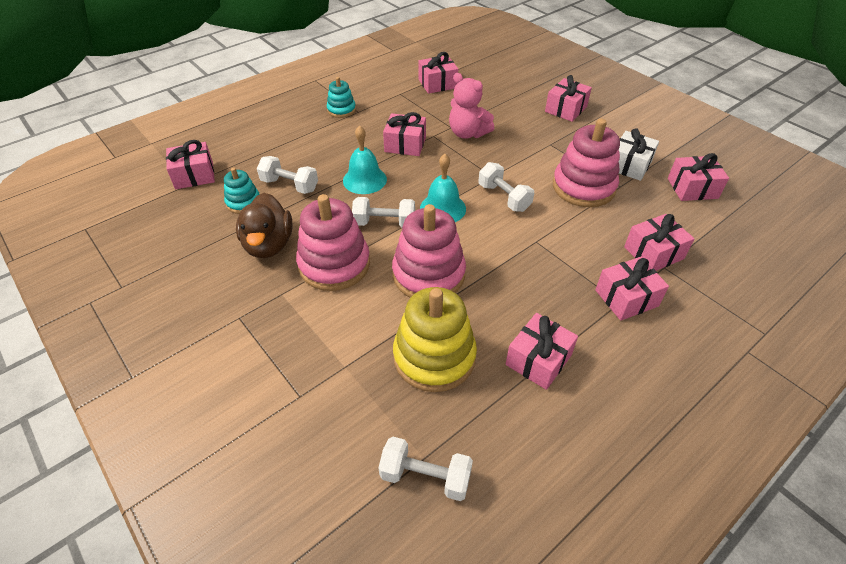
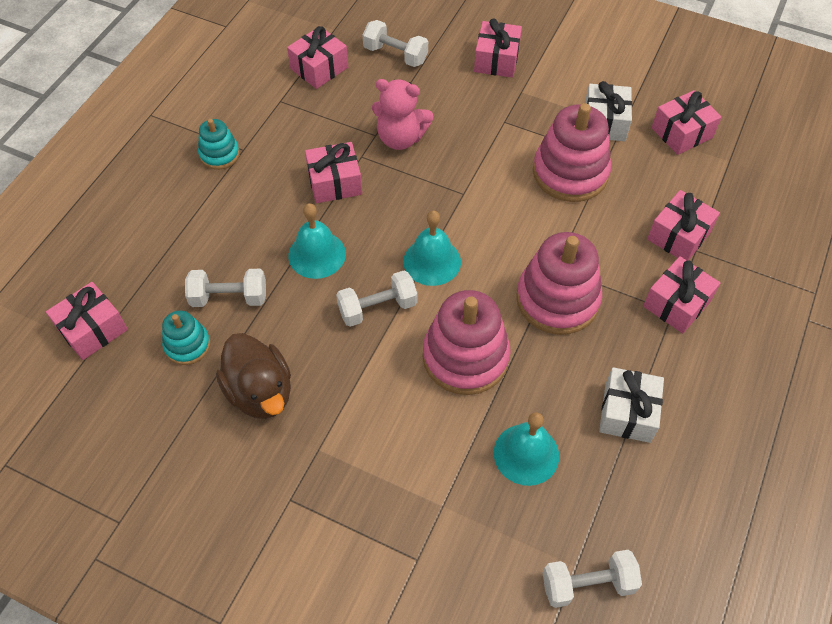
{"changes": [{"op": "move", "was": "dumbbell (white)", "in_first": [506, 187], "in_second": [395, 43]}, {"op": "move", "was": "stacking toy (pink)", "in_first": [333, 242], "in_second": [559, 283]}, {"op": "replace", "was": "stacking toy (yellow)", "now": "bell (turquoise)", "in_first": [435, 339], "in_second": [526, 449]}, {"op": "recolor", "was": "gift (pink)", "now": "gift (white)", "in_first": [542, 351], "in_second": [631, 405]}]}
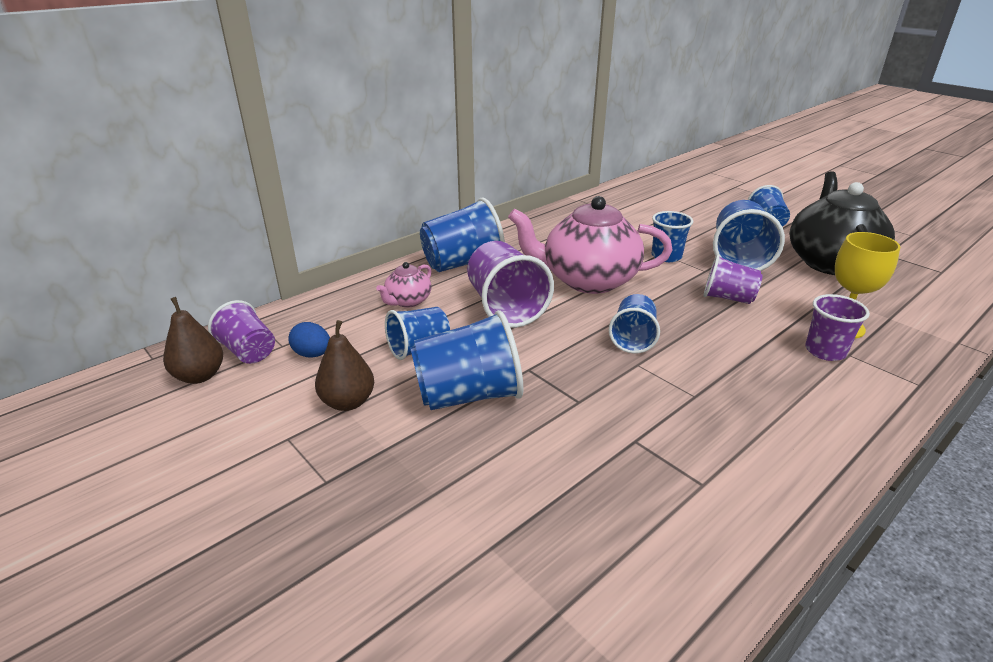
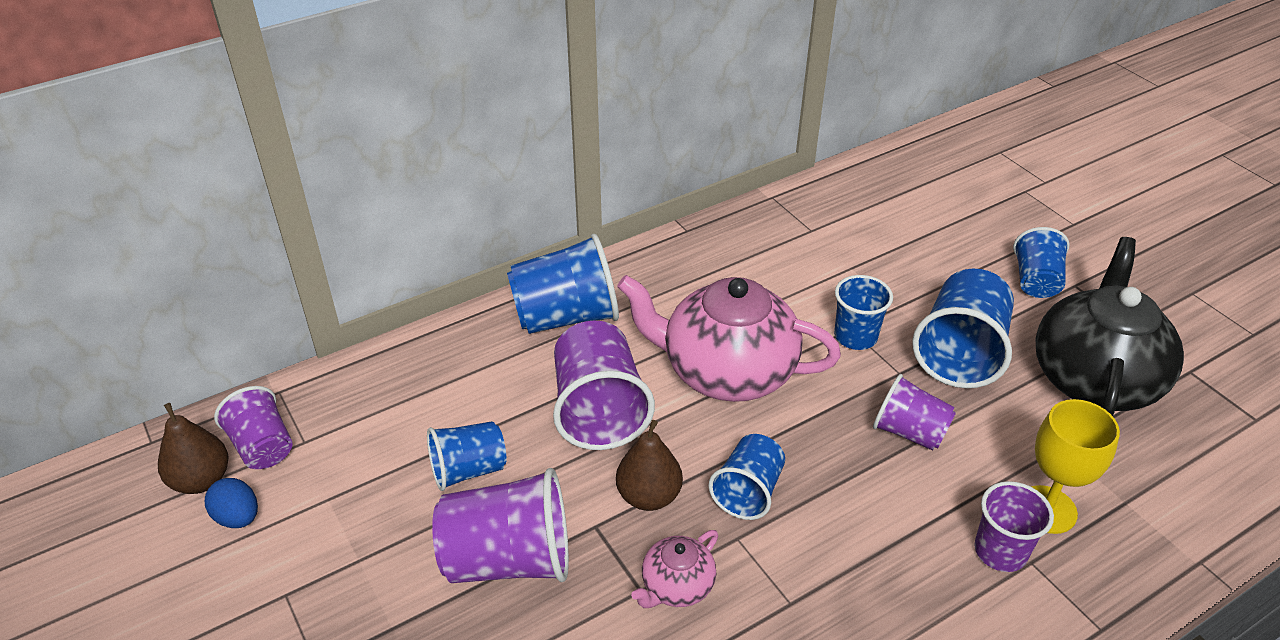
{"changes": [{"op": "move", "was": "teapot (pink)", "in_first": [404, 284], "in_second": [674, 569]}, {"op": "recolor", "was": "cup (blue)", "now": "cup (purple)", "in_first": [466, 360], "in_second": [500, 525]}, {"op": "move", "was": "pear (brown)", "in_first": [344, 365], "in_second": [649, 465]}, {"op": "move", "was": "egg (blue)", "in_first": [309, 340], "in_second": [231, 503]}]}
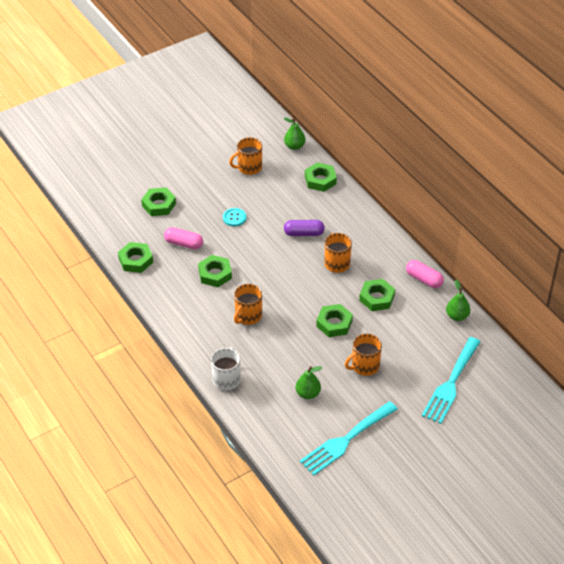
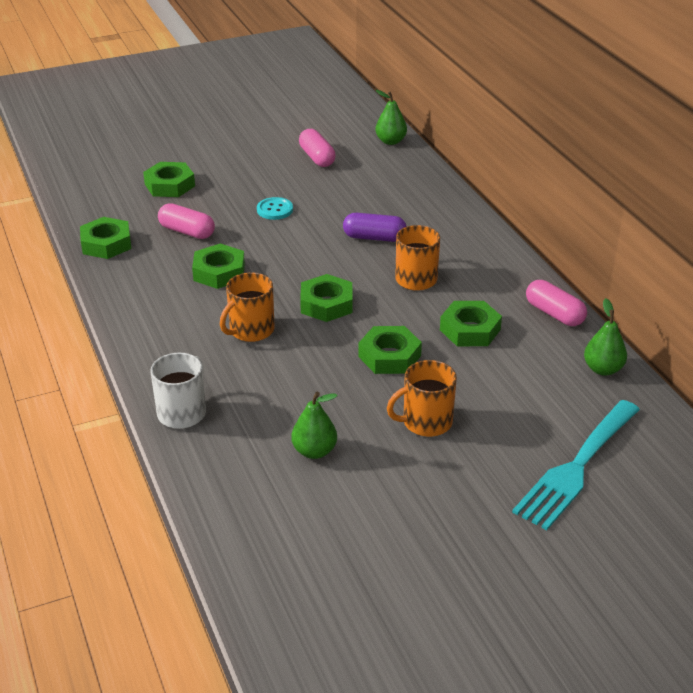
{"changes": [{"op": "replace", "was": "mug (orange)", "now": "capsule (pink)", "in_first": [245, 156], "in_second": [317, 148]}, {"op": "move", "was": "nut (green)", "in_first": [321, 177], "in_second": [326, 298]}, {"op": "delete", "was": "fork (turquoise)", "in_first": [349, 438]}]}
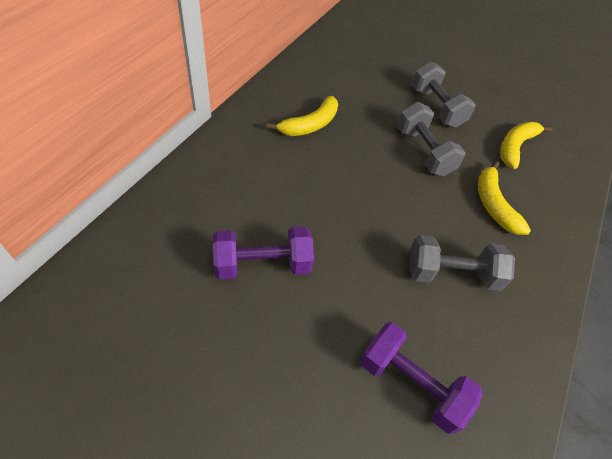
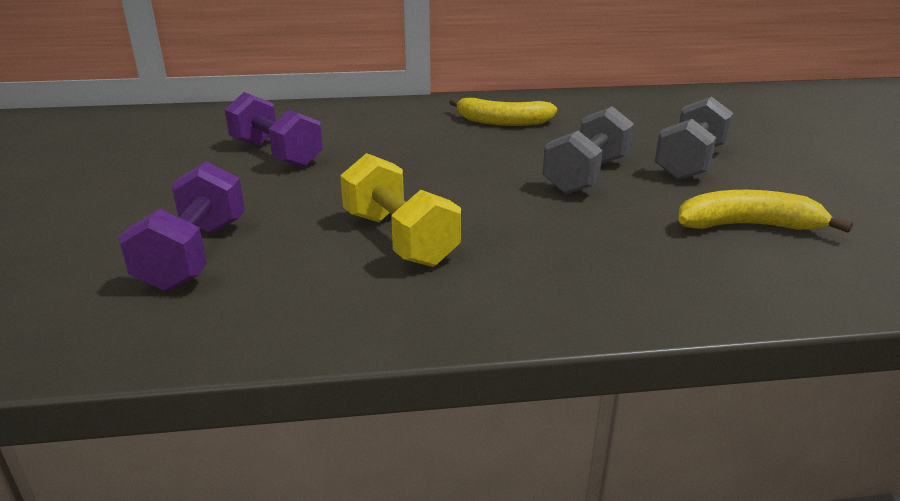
{"changes": [{"op": "delete", "was": "banana (yellow)", "in_first": [504, 198]}, {"op": "recolor", "was": "dumbbell (grey)", "now": "dumbbell (yellow)", "in_first": [461, 263], "in_second": [400, 210]}]}
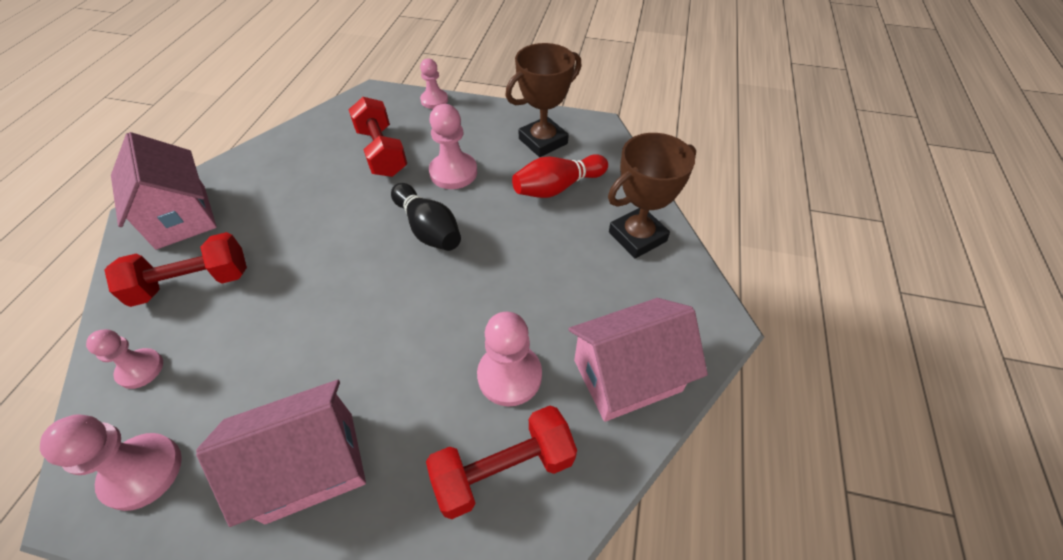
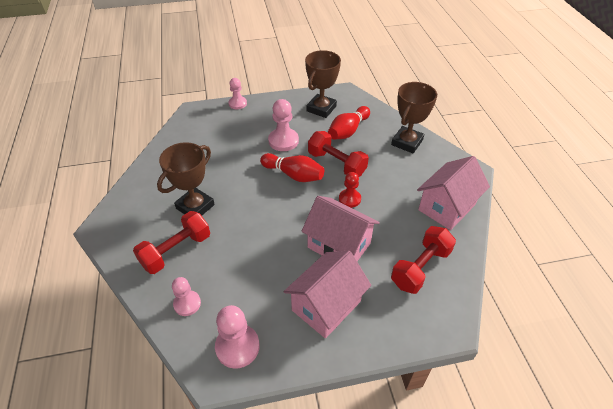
{"changes": [{"op": "move", "was": "dumbbell (red)", "in_first": [377, 137], "in_second": [338, 154]}, {"op": "move", "was": "house (pink)", "in_first": [164, 191], "in_second": [341, 228]}, {"op": "recolor", "was": "bowling pin (black)", "now": "bowling pin (red)", "in_first": [426, 217], "in_second": [292, 167]}, {"op": "delete", "was": "pawn (pink)", "in_first": [509, 359]}, {"op": "insert", "now": "trophy (brown)", "in_second": [186, 179]}, {"op": "insert", "now": "pawn (red)", "in_second": [350, 190]}]}
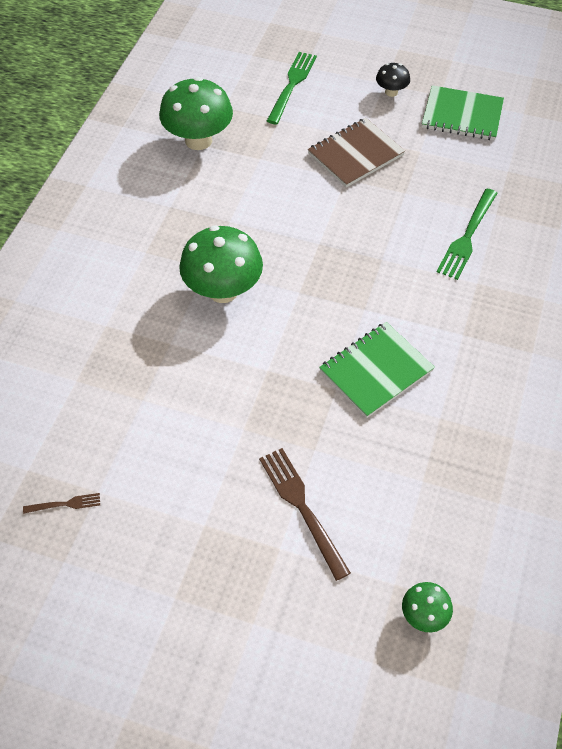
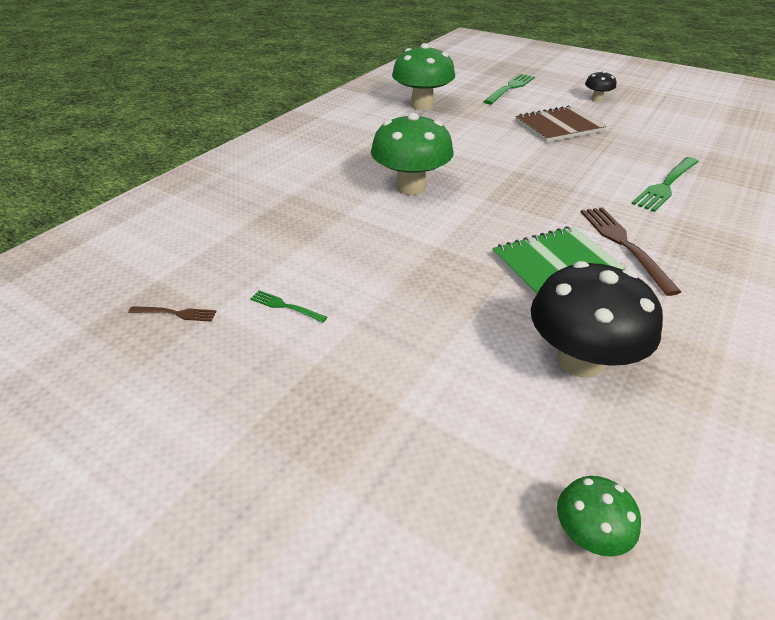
{"changes": [{"op": "delete", "was": "notebook (green)", "in_first": [463, 112]}, {"op": "move", "was": "fork (brown)", "in_first": [305, 514], "in_second": [631, 251]}, {"op": "insert", "now": "mushroom (black)", "in_second": [597, 319]}, {"op": "insert", "now": "fork (green)", "in_second": [288, 306]}]}
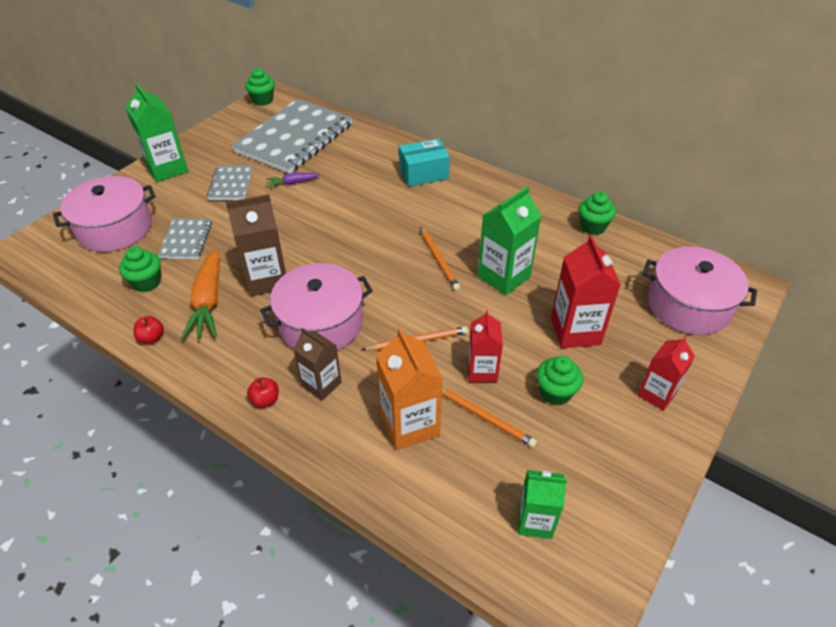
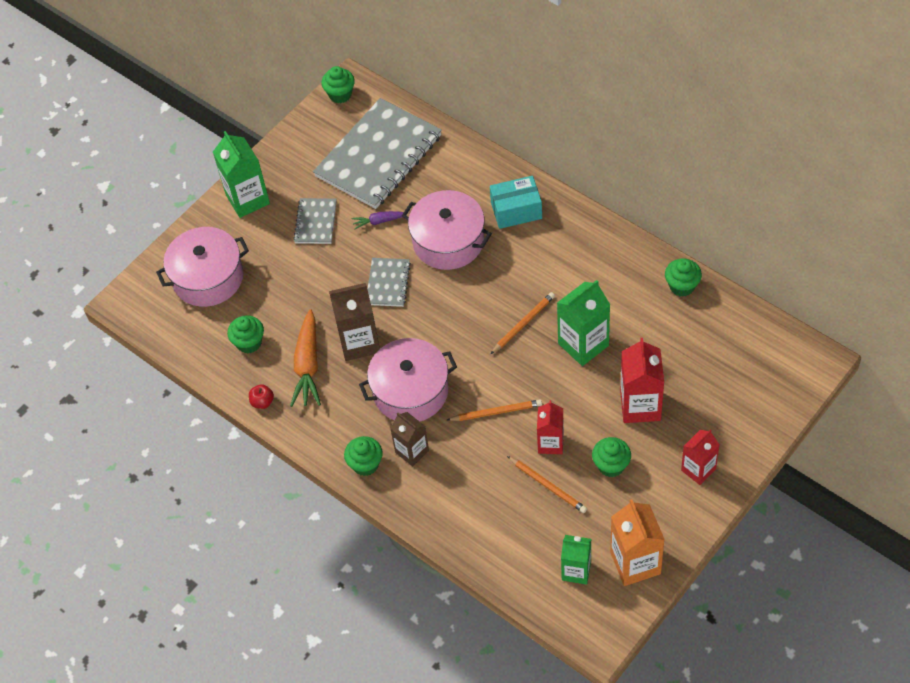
{"changes": [{"op": "move", "was": "notebook (grey)", "in_first": [185, 238], "in_second": [389, 282]}, {"op": "rotate", "was": "pencil (orange)", "in_first": [440, 259], "in_second": [523, 323], "clockwise": -120}, {"op": "move", "was": "pot (pink)", "in_first": [700, 291], "in_second": [447, 230]}, {"op": "move", "was": "carton (orange)", "in_first": [409, 389], "in_second": [637, 542]}, {"op": "replace", "was": "apple (red)", "now": "cupcake (green)", "in_first": [263, 392], "in_second": [363, 456]}]}
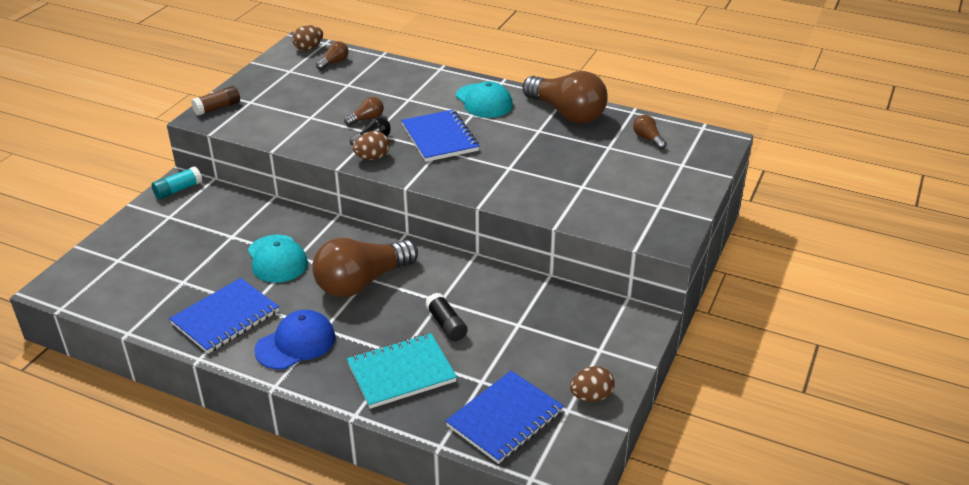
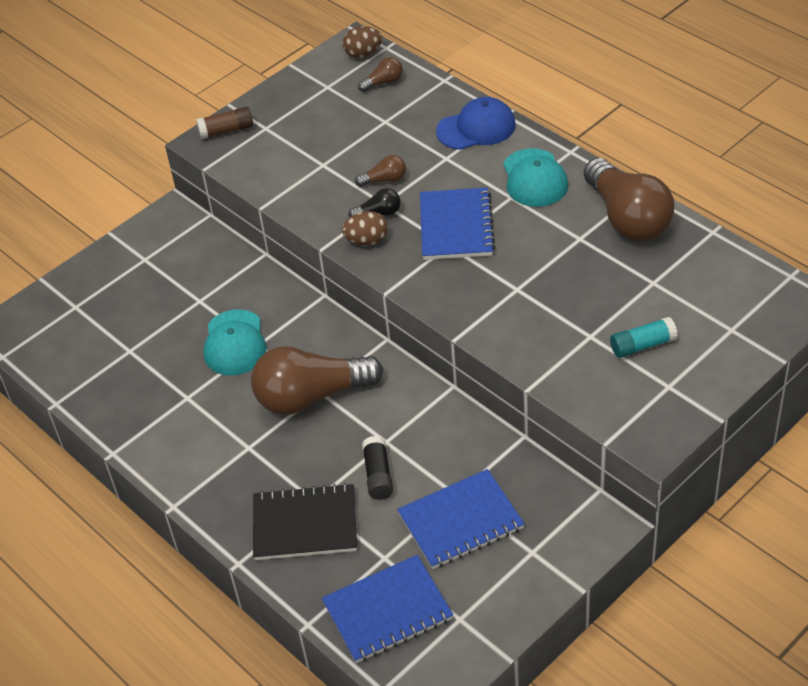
{"changes": [{"op": "delete", "was": "light bulb (brown)", "in_first": [649, 132]}, {"op": "move", "was": "glue stick (turquoise)", "in_first": [177, 182], "in_second": [644, 337]}, {"op": "move", "was": "notebook (blue)", "in_first": [224, 316], "in_second": [461, 519]}, {"op": "move", "was": "cap (blue)", "in_first": [294, 339], "in_second": [476, 123]}, {"op": "recolor", "was": "notebook (turquoise)", "now": "notebook (black)", "in_first": [402, 371], "in_second": [305, 521]}, {"op": "delete", "was": "egg (brown)", "in_first": [592, 384]}]}
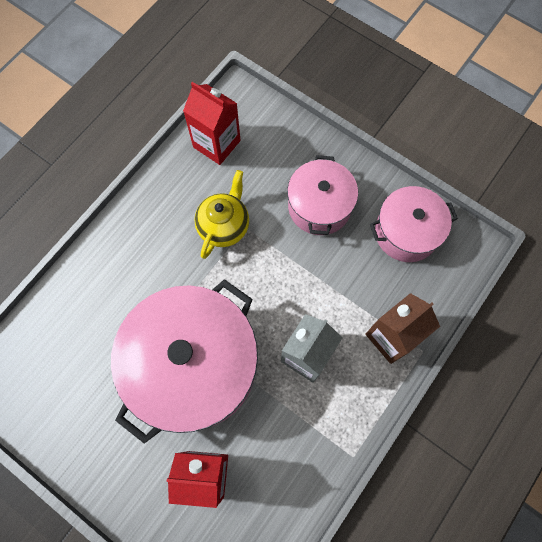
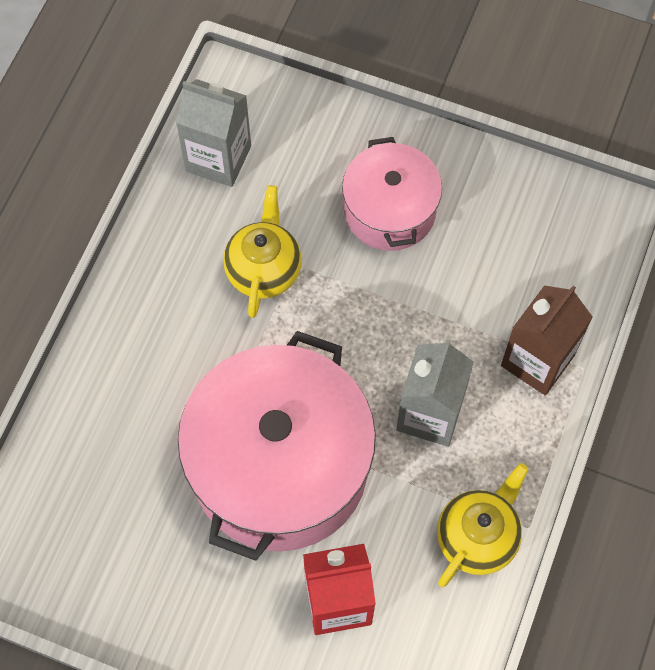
{"changes": [{"op": "recolor", "was": "carton (red)", "now": "carton (grey)", "in_first": [212, 123], "in_second": [213, 133]}, {"op": "delete", "was": "pot (pink)", "in_first": [414, 224]}, {"op": "insert", "now": "teapot (yellow)", "in_second": [482, 525]}]}
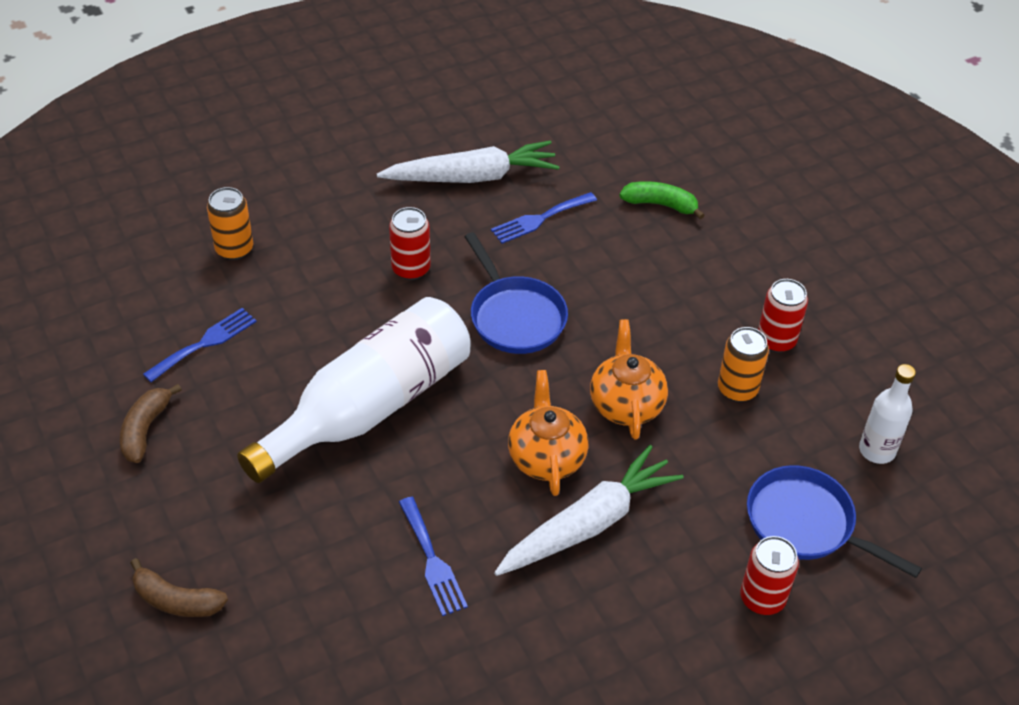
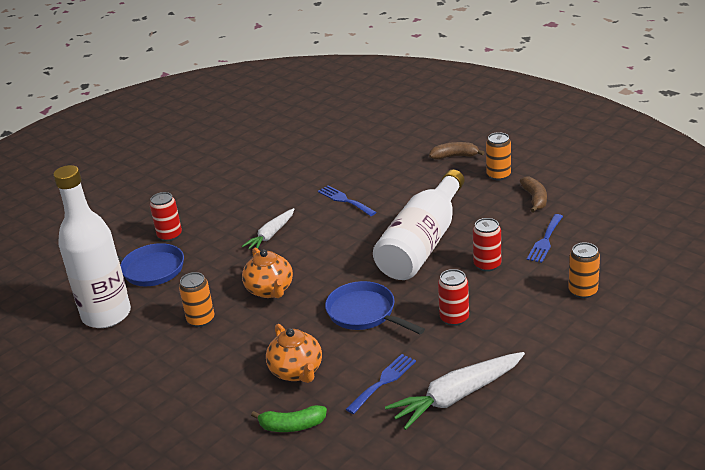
{"changes": [{"op": "move", "was": "can (red)", "in_first": [783, 316], "in_second": [487, 245]}, {"op": "resize", "was": "bottle (white)", "in_first": [887, 414], "in_second": [92, 246], "ratio": 2.07}, {"op": "move", "was": "teapot (orange)", "in_first": [548, 433], "in_second": [294, 353]}, {"op": "resize", "was": "carrot (white)", "in_first": [589, 510], "in_second": [268, 228], "ratio": 0.62}, {"op": "insert", "now": "can (orange)", "in_second": [498, 156]}]}
